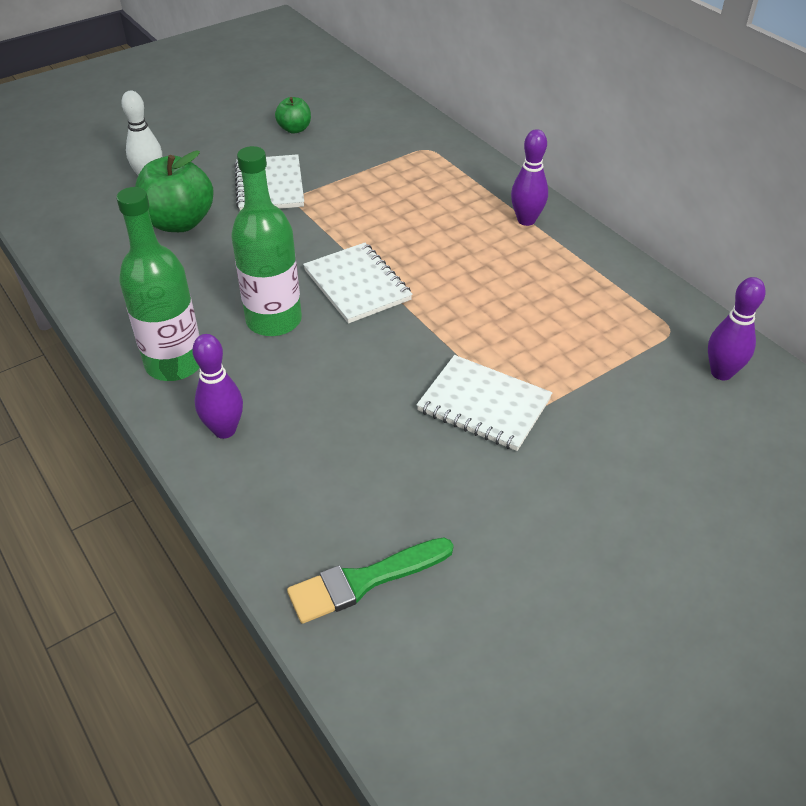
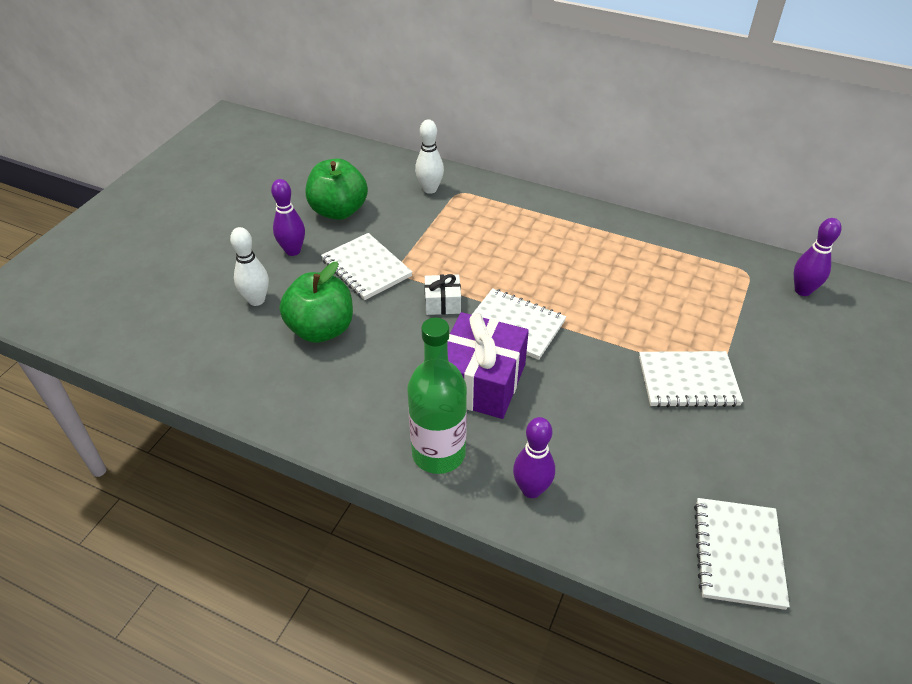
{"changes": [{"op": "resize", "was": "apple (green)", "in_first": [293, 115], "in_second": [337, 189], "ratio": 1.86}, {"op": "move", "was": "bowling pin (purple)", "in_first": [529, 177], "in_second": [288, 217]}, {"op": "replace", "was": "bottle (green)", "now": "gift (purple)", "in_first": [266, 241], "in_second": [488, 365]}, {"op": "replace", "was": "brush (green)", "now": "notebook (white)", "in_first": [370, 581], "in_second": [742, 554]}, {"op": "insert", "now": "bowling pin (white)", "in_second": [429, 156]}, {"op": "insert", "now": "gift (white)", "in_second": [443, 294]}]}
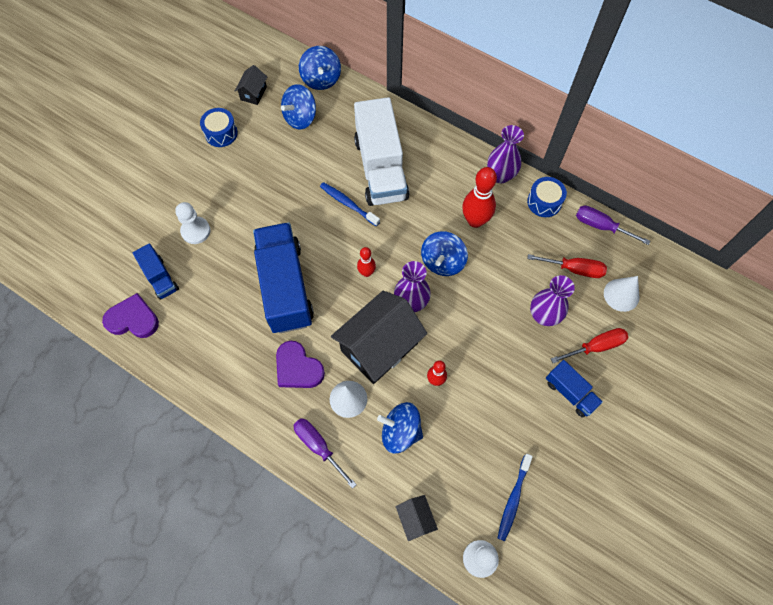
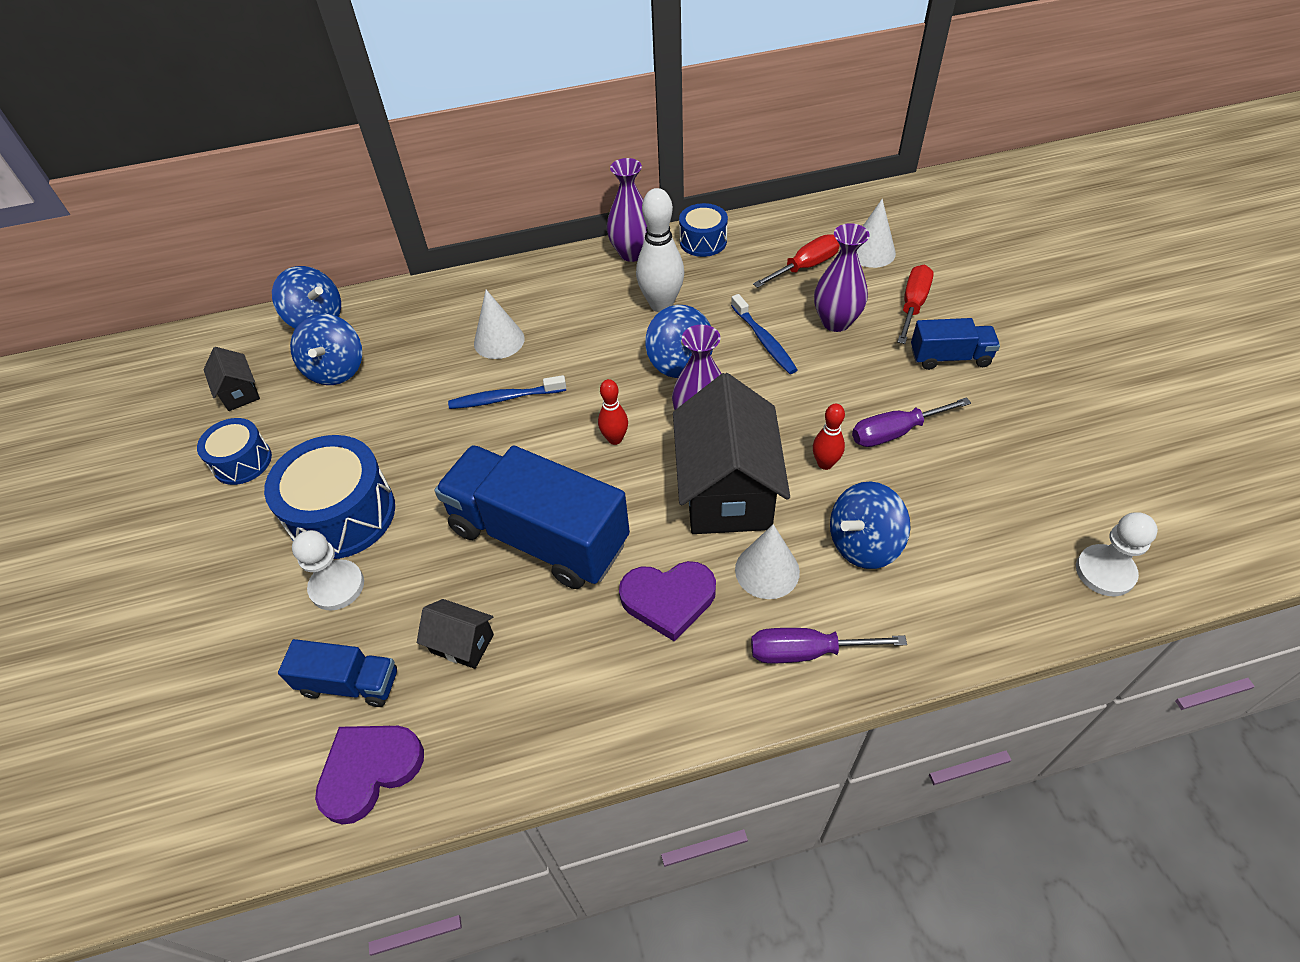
{"changes": [{"op": "replace", "was": "truck (white)", "now": "cone (white)", "in_first": [381, 151], "in_second": [499, 324]}, {"op": "recolor", "was": "bowling pin (red)", "now": "bowling pin (white)", "in_first": [479, 197], "in_second": [660, 250]}, {"op": "move", "was": "screwdriver (purple)", "in_first": [613, 225], "in_second": [911, 422]}, {"op": "move", "was": "toothbrush (blue)", "in_first": [515, 497], "in_second": [764, 334]}, {"op": "move", "was": "house (black)", "in_first": [416, 518], "in_second": [455, 634]}, {"op": "insert", "now": "drum (blue)", "in_second": [329, 497]}]}
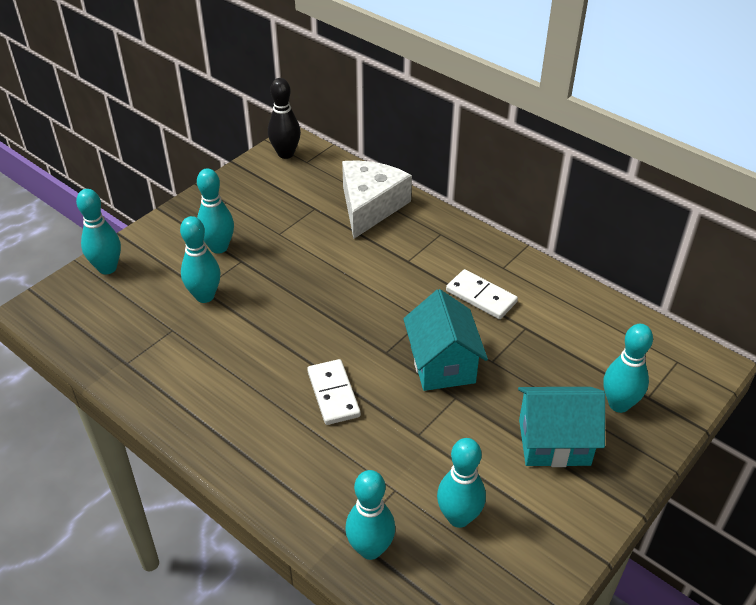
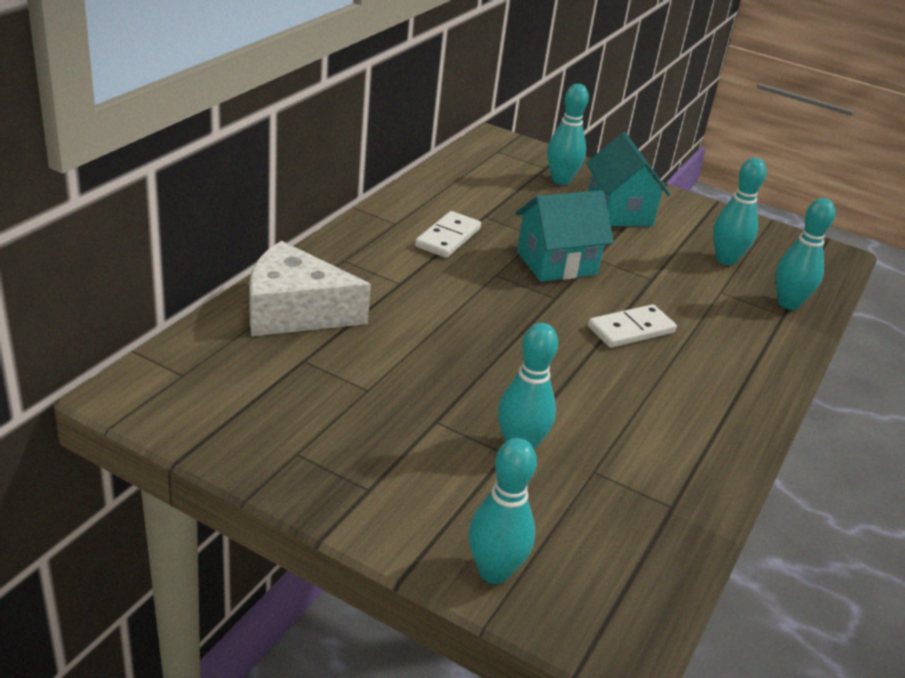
{"changes": [{"op": "delete", "was": "bowling pin (black)", "in_first": [284, 118]}, {"op": "delete", "was": "bowling pin (turquoise)", "in_first": [215, 211]}]}
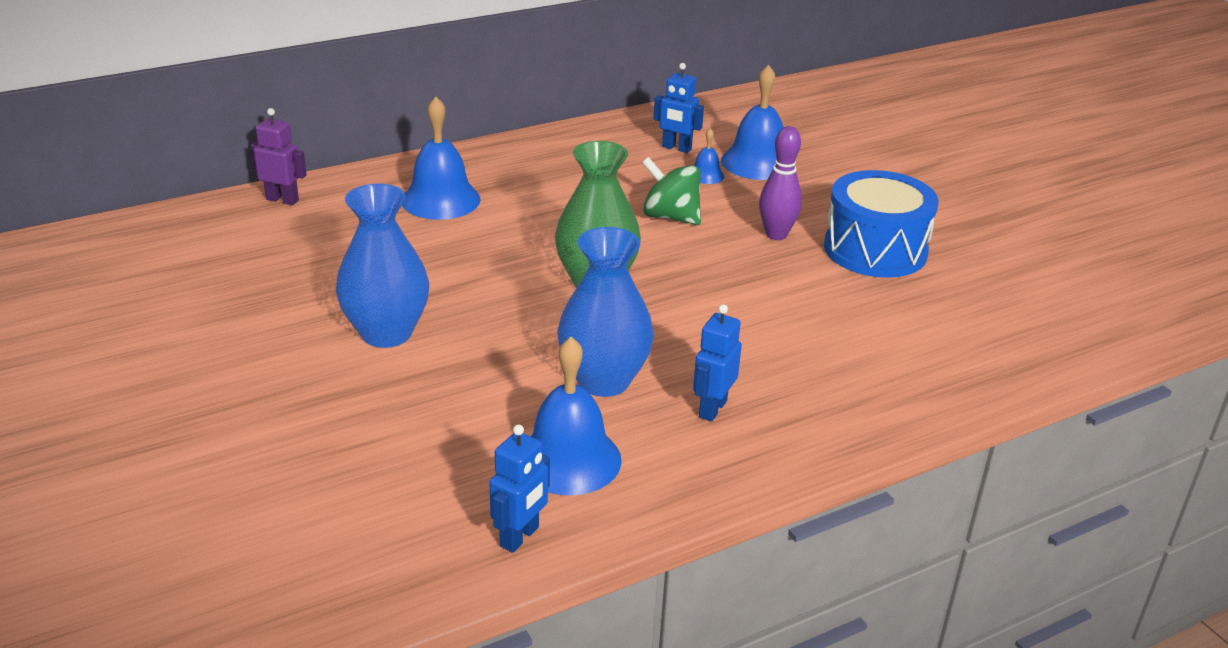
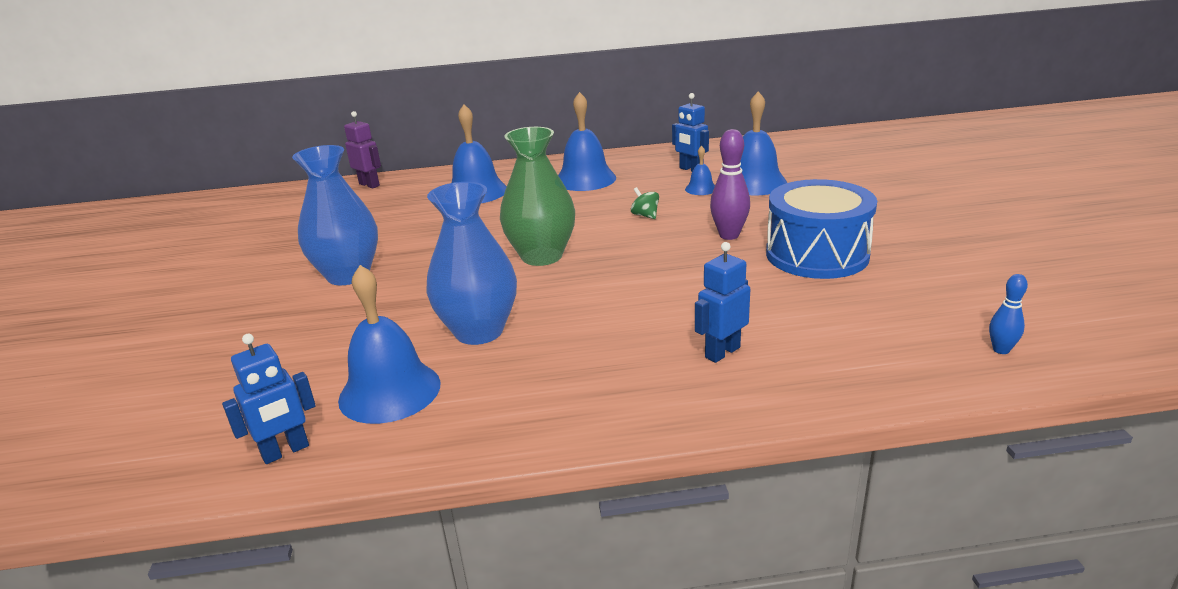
{"changes": [{"op": "resize", "was": "spinning top (green)", "in_first": [671, 191], "in_second": [645, 203], "ratio": 0.53}, {"op": "move", "was": "robot (blue)", "in_first": [717, 362], "in_second": [722, 302]}, {"op": "insert", "now": "bell (blue)", "in_second": [587, 141]}, {"op": "insert", "now": "bowling pin (blue)", "in_second": [1008, 314]}]}
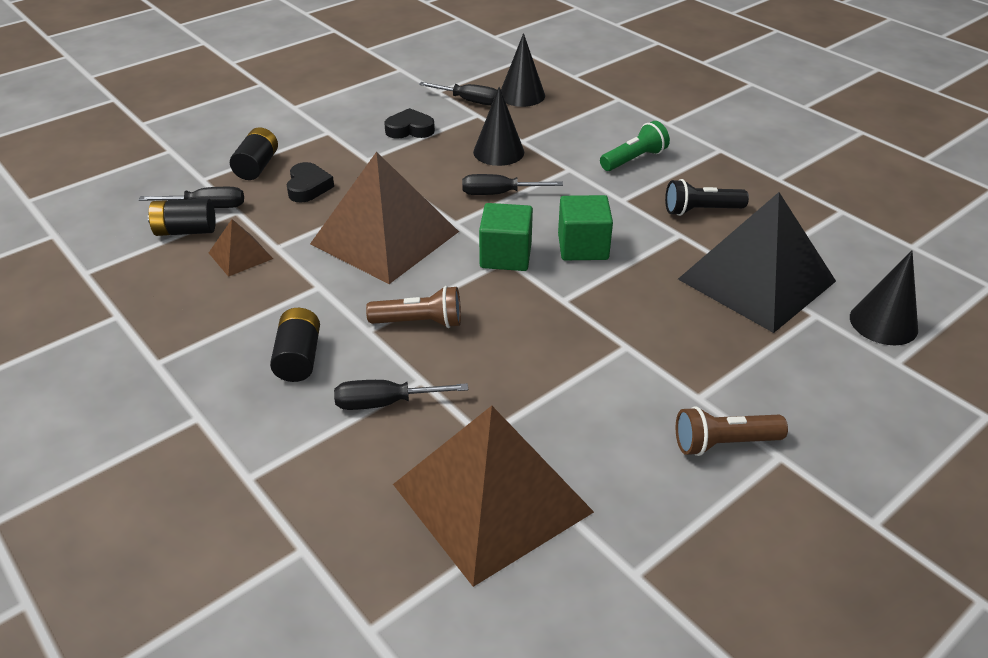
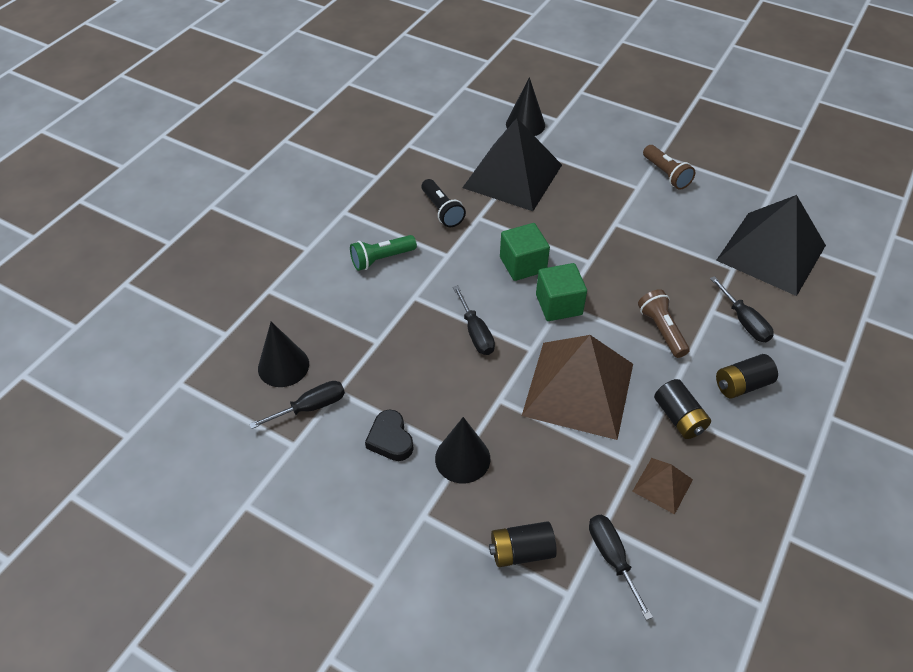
{"changes": [{"op": "rotate", "was": "screwdriver (black)", "in_first": [458, 94], "in_second": [297, 405], "clockwise": 60}, {"op": "move", "was": "cone (black)", "in_first": [498, 126], "in_second": [462, 450]}, {"op": "rotate", "was": "flashlight (green)", "in_first": [635, 146], "in_second": [383, 253], "clockwise": -60}, {"op": "delete", "was": "heart (black)", "in_first": [310, 182]}, {"op": "move", "was": "battery (black)", "in_first": [182, 217], "in_second": [682, 409]}, {"op": "recolor", "was": "pyramid (brown)", "now": "pyramid (black)", "in_first": [493, 496], "in_second": [771, 245]}]}
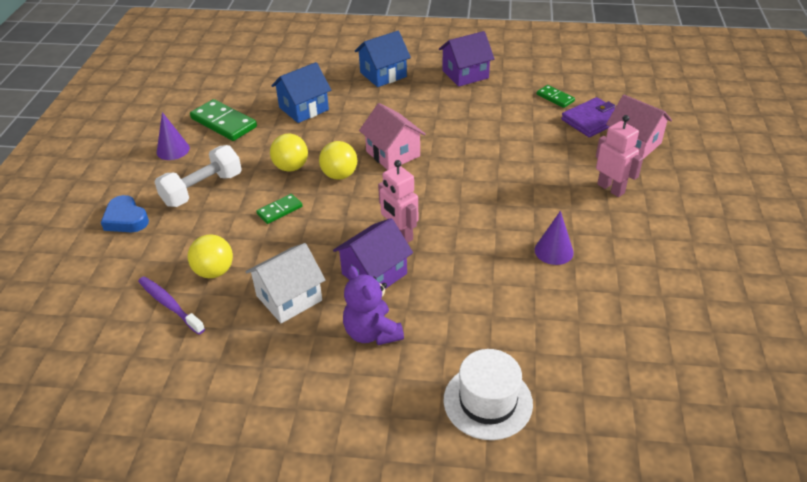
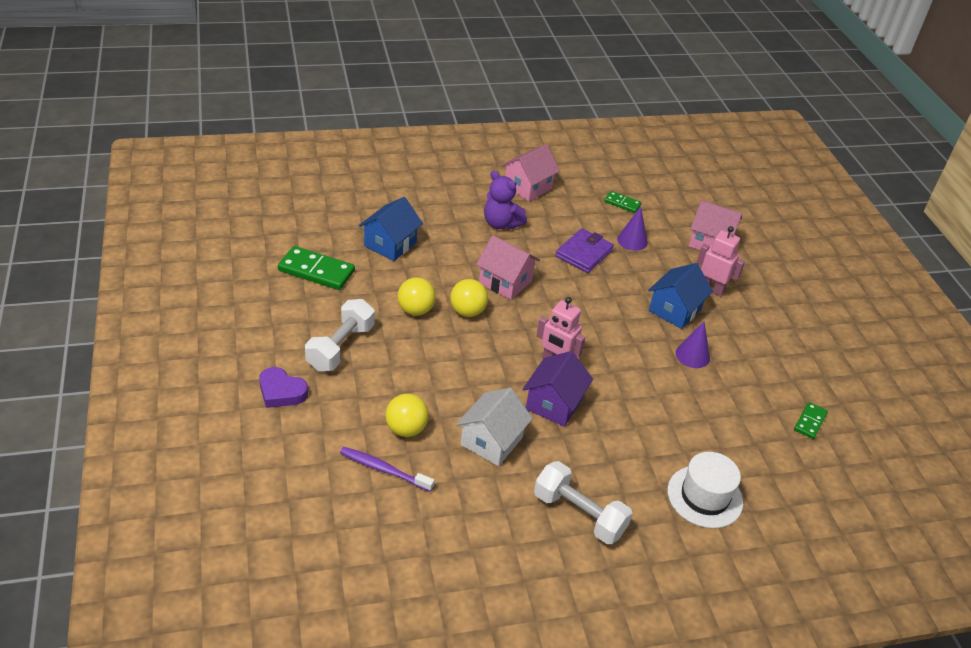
{"changes": [{"op": "move", "was": "house (blue)", "in_first": [383, 59], "in_second": [680, 296]}, {"op": "recolor", "was": "house (purple)", "now": "house (pink)", "in_first": [467, 59], "in_second": [531, 173]}, {"op": "move", "was": "wallet (purple)", "in_first": [588, 117], "in_second": [584, 251]}, {"op": "move", "was": "cone (purple)", "in_first": [173, 136], "in_second": [632, 229]}, {"op": "move", "was": "domino (green)", "in_first": [279, 209], "in_second": [811, 420]}, {"op": "recolor", "was": "heart (blue)", "now": "heart (purple)", "in_first": [125, 213], "in_second": [283, 387]}, {"op": "move", "was": "teddy bear (purple)", "in_first": [373, 305], "in_second": [505, 200]}, {"op": "insert", "now": "dumbbell (white)", "in_second": [583, 502]}]}
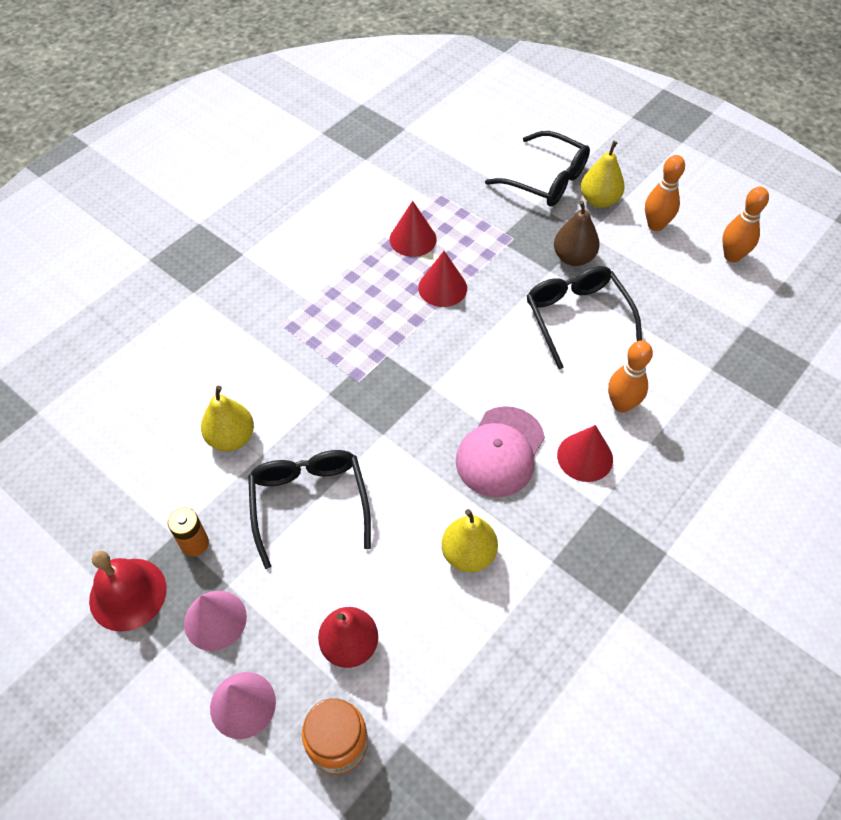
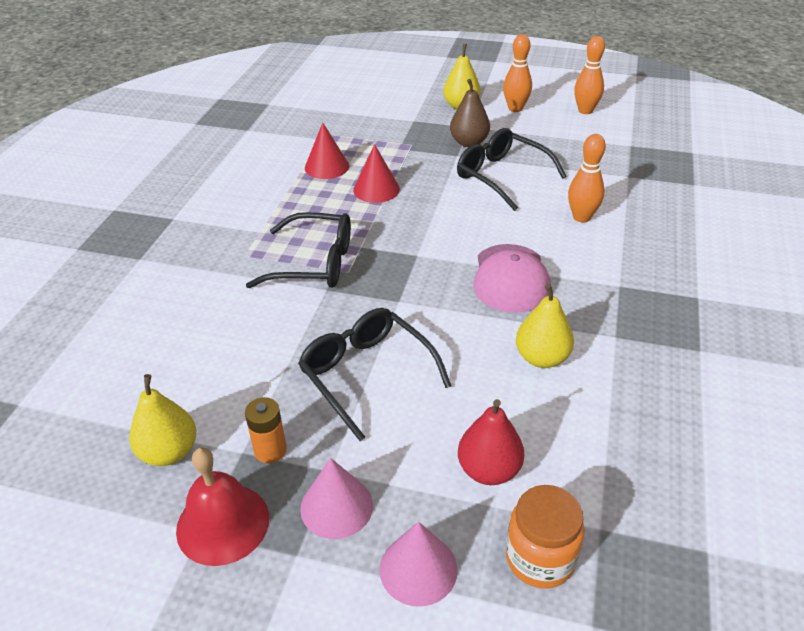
{"changes": [{"op": "move", "was": "glasses (black)", "in_first": [537, 168], "in_second": [298, 250]}, {"op": "move", "was": "pear (yellow)", "in_first": [227, 418], "in_second": [162, 420]}, {"op": "delete", "was": "cone (red)", "in_first": [585, 453]}]}
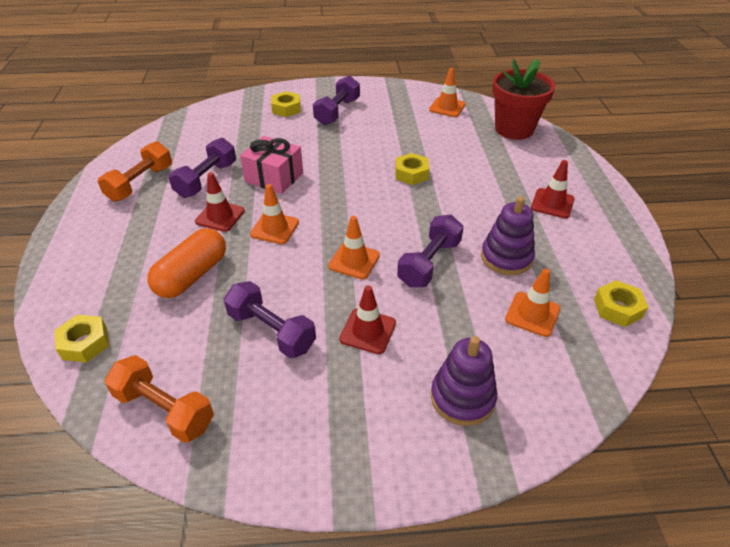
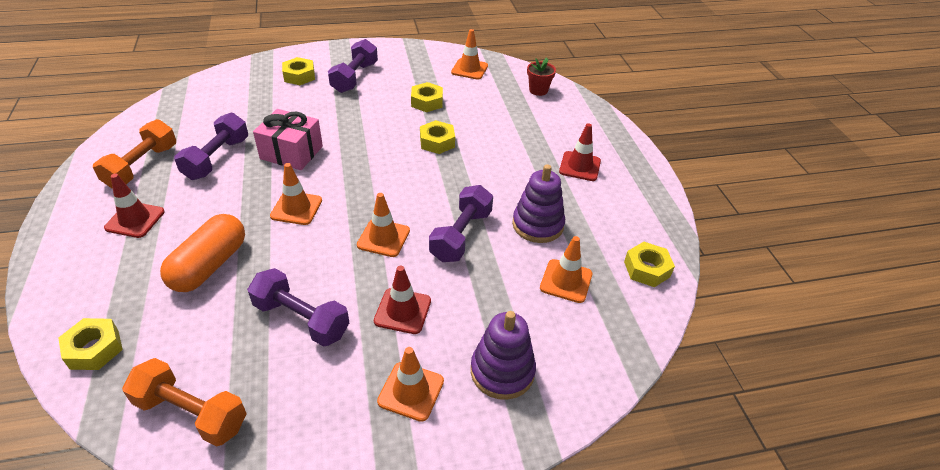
{"changes": [{"op": "resize", "was": "flower pot (red)", "in_first": [523, 99], "in_second": [541, 77], "ratio": 0.48}, {"op": "move", "was": "traffic cone (red)", "in_first": [220, 202], "in_second": [134, 206]}, {"op": "insert", "now": "nut (yellow)", "in_second": [427, 97]}, {"op": "insert", "now": "traffic cone (orange)", "in_second": [410, 384]}]}
